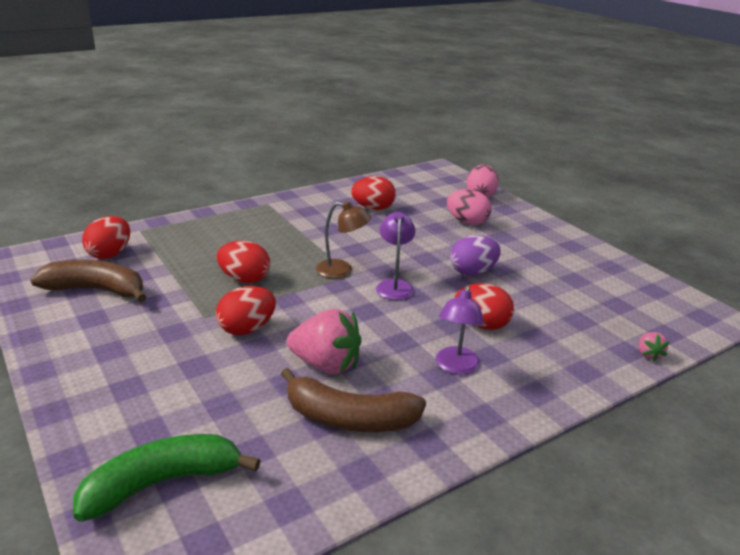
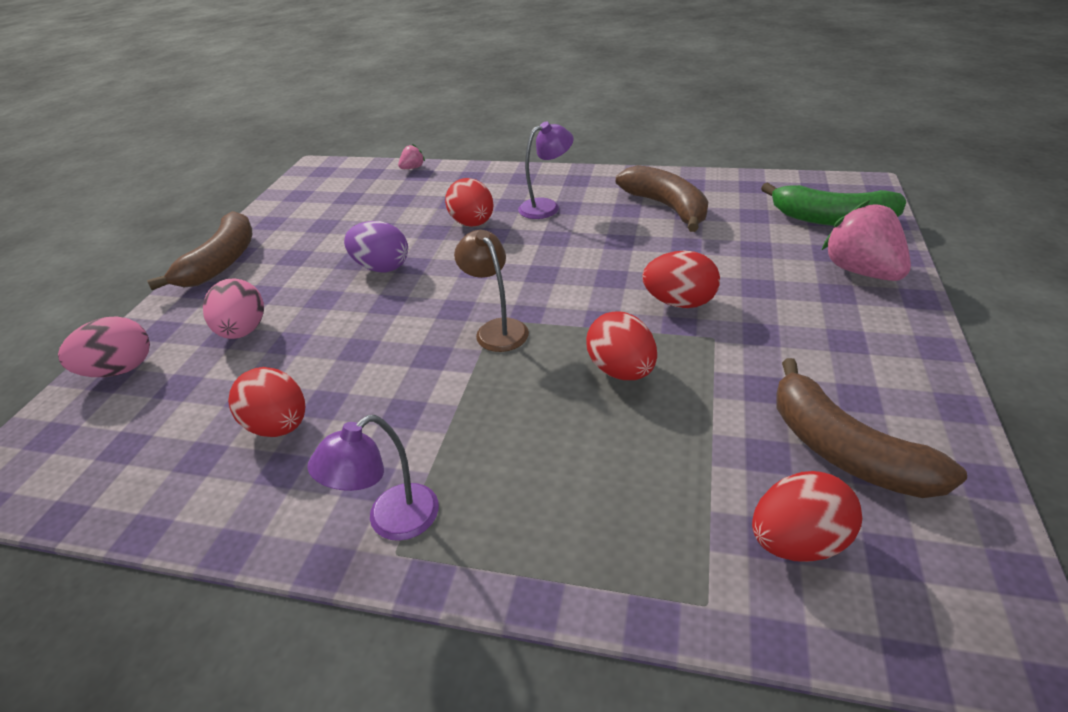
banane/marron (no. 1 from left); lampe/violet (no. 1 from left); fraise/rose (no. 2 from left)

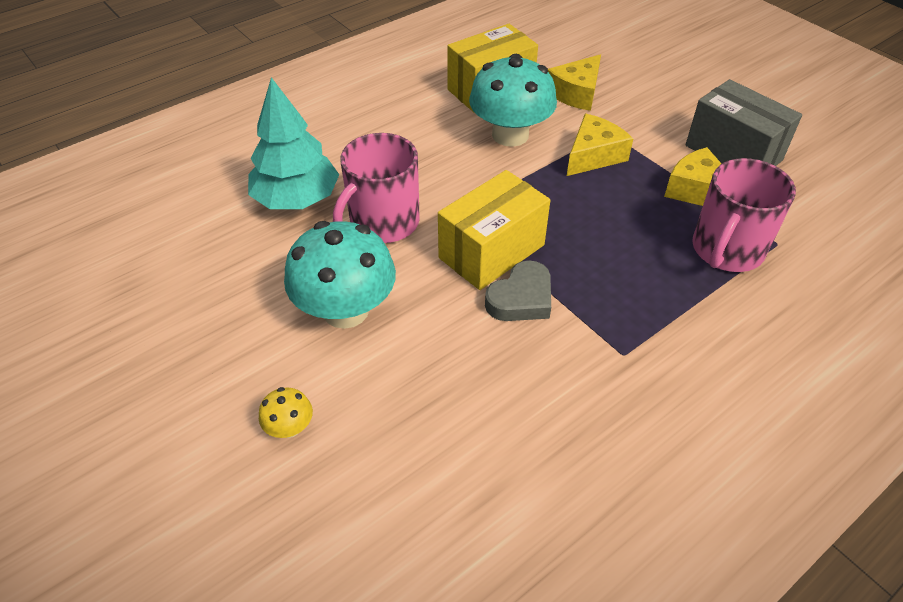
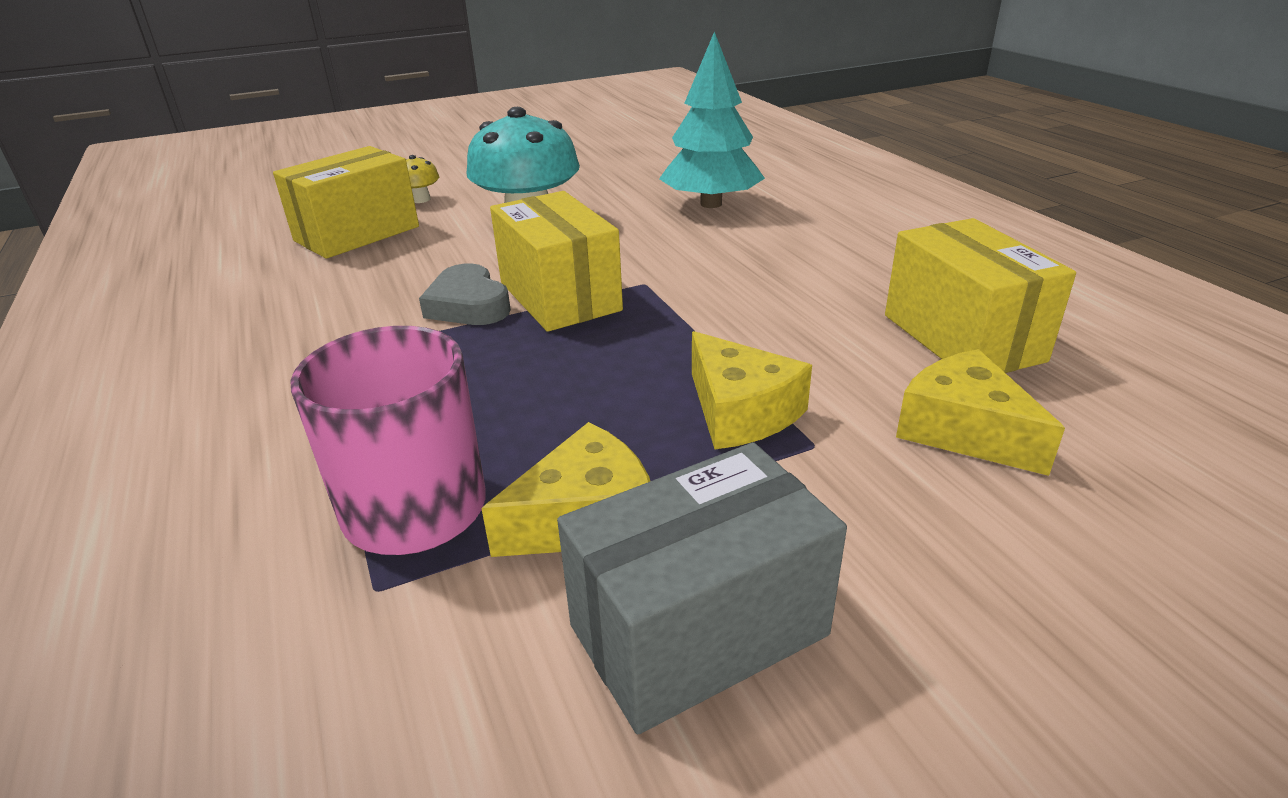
boîte/jaune (no. 1 from left); tasse/rose (no. 1 from left in the first image); champignon/turquoise (no. 2 from left in the first image)

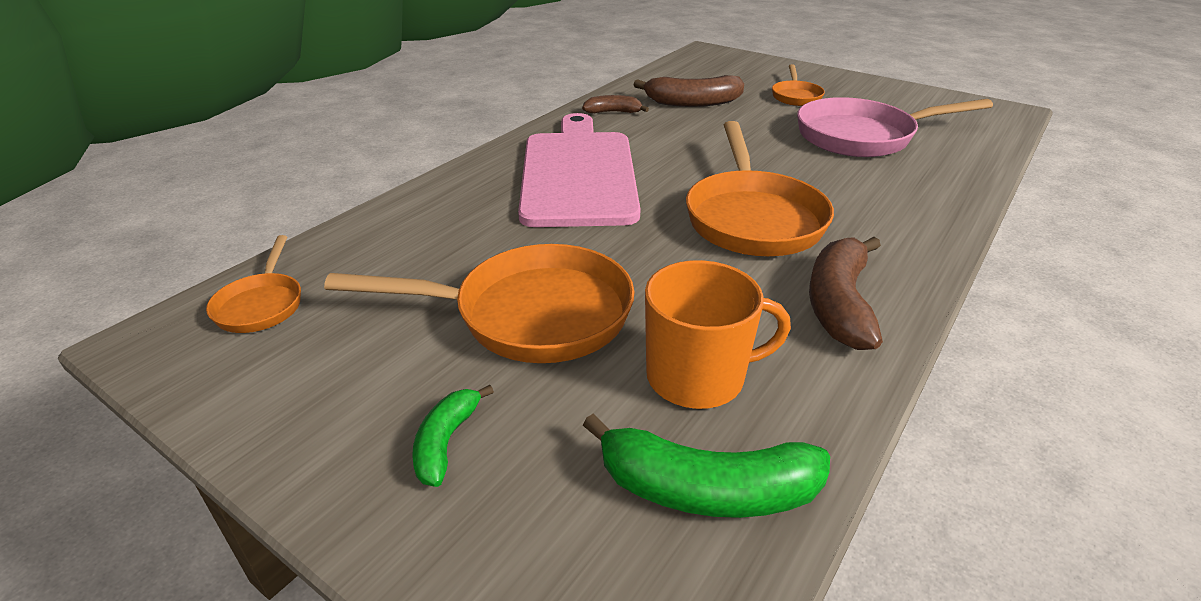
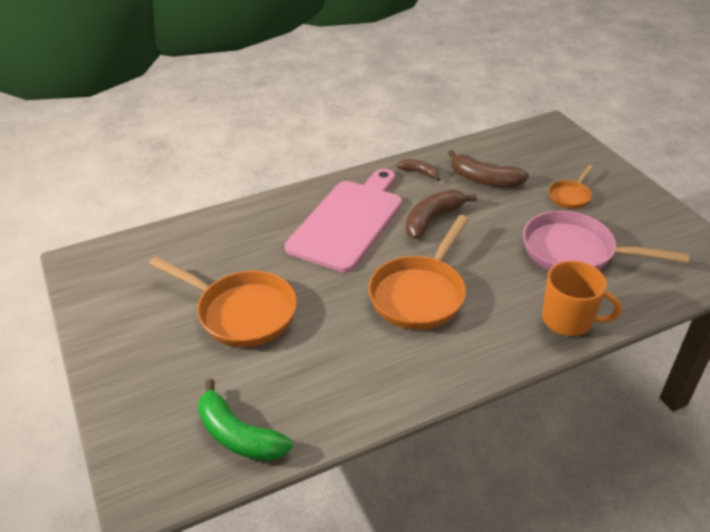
banane/marron (no. 2 from left); tasse/orange; poêle/orange (no. 1 from left in the first image); banane/vert (no. 1 from left in the first image)

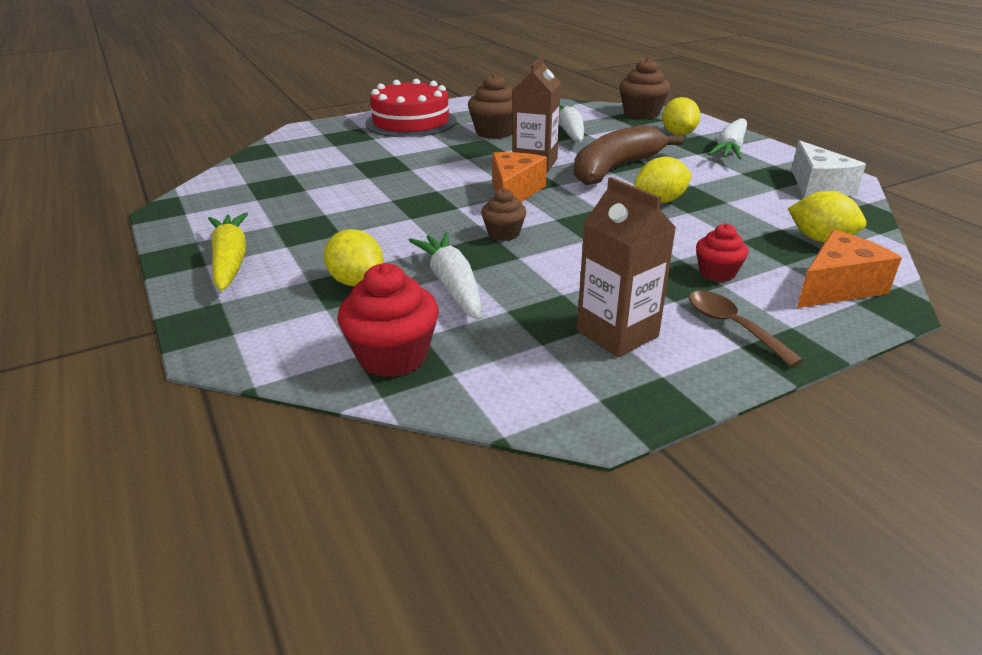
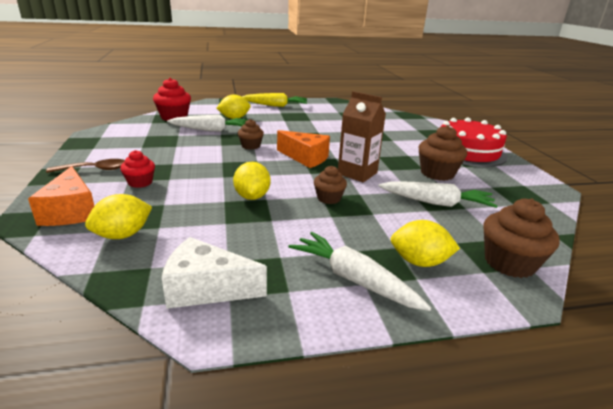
muffin/marron (no. 2 from left); brique de lait/marron (no. 2 from left in the first image)

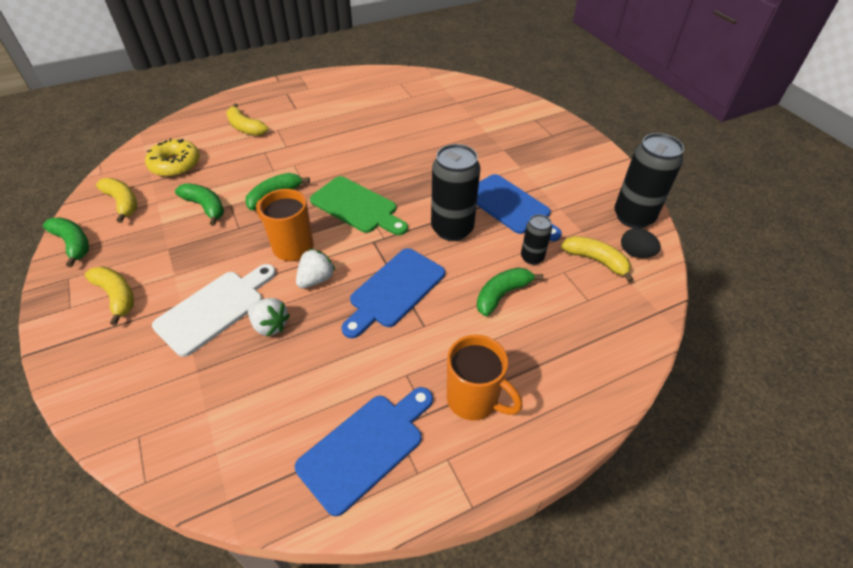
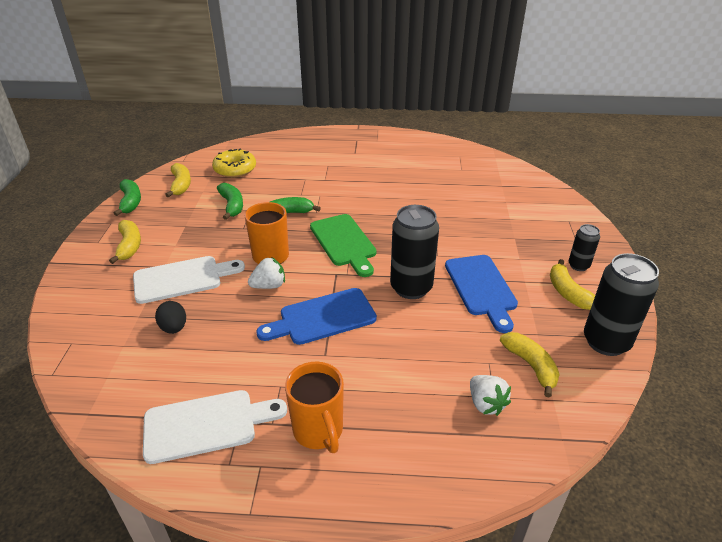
planche à découper/blanc (no. 2 from left); œuf/noir; fraise/blanc (no. 2 from left); banane/jaune (no. 4 from left); canette/noir (no. 2 from left); banane/vert (no. 4 from left in the first image)

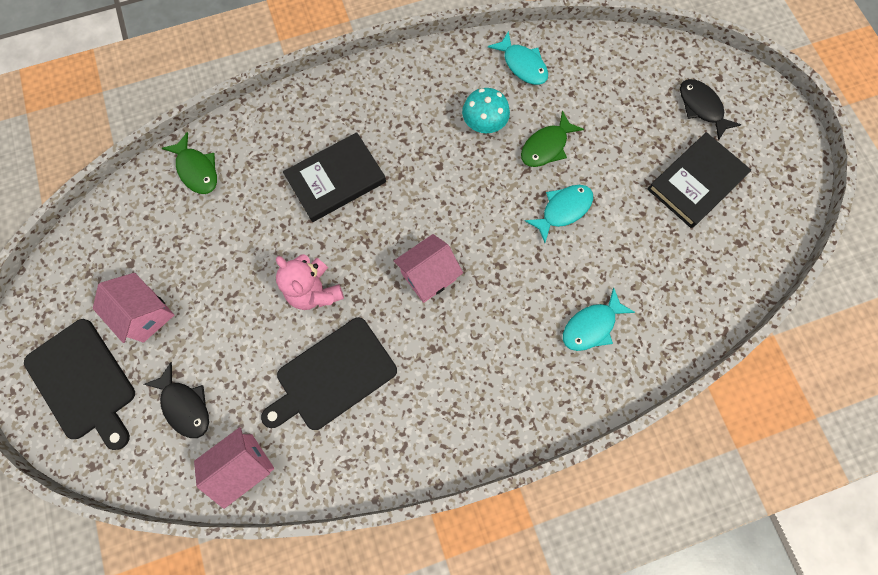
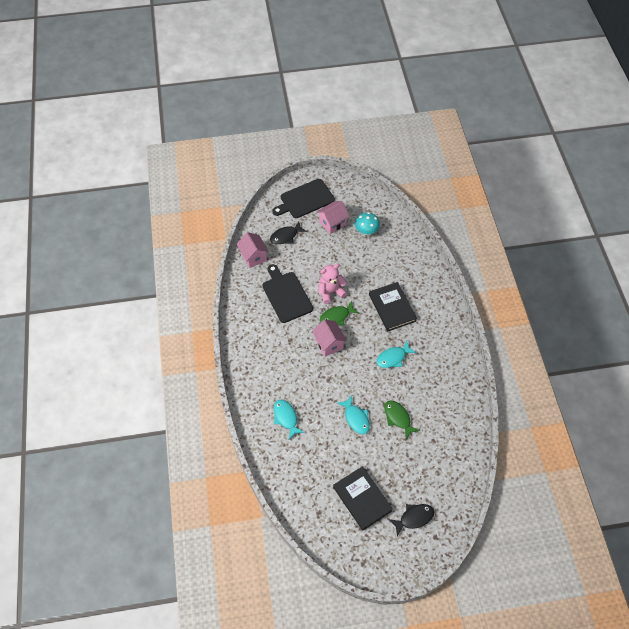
poisson/vert (no. 1 from left); champignon/turquoise; poisson/turquoise (no. 3 from left)

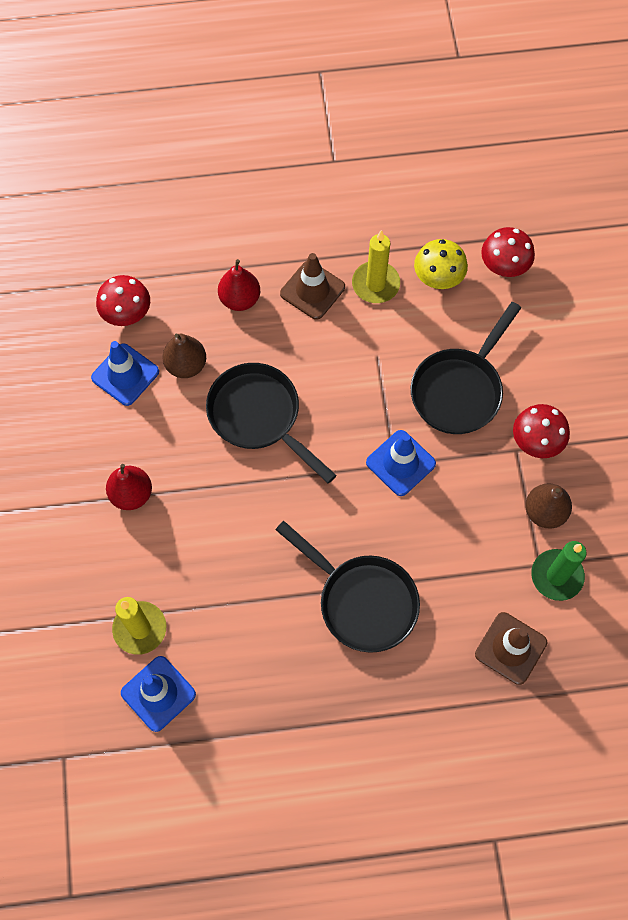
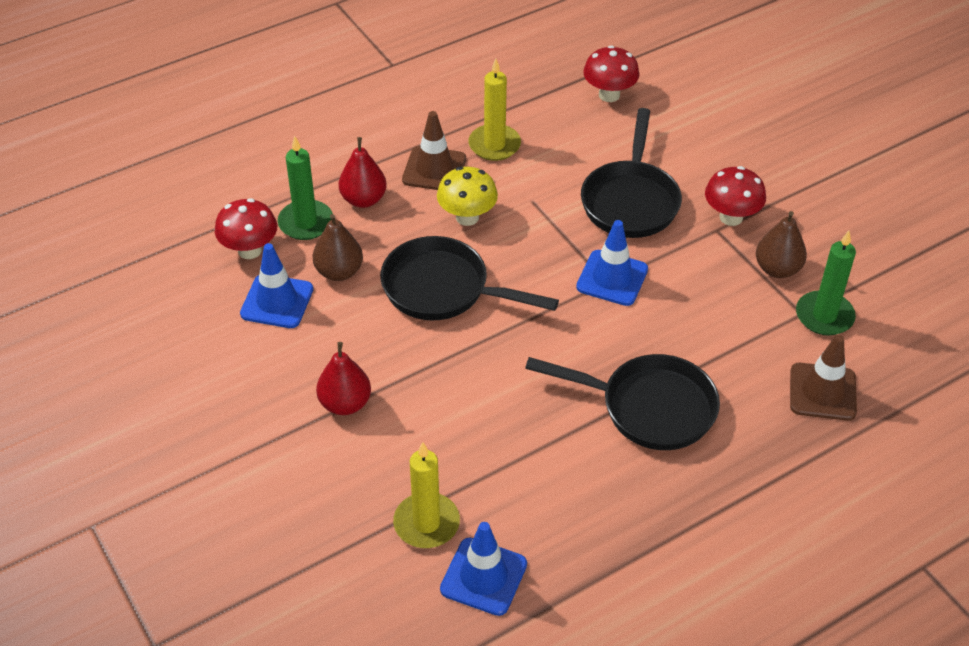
bougie/vert (no. 1 from left); champignon/jaune

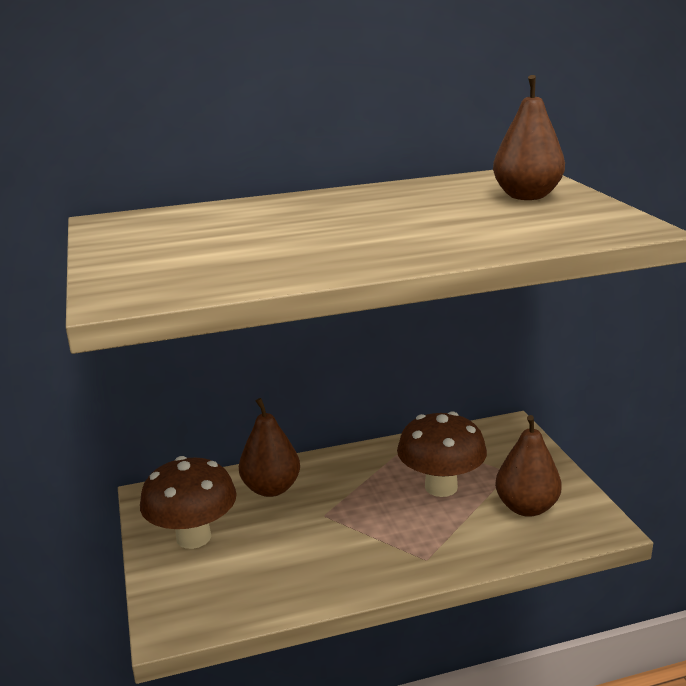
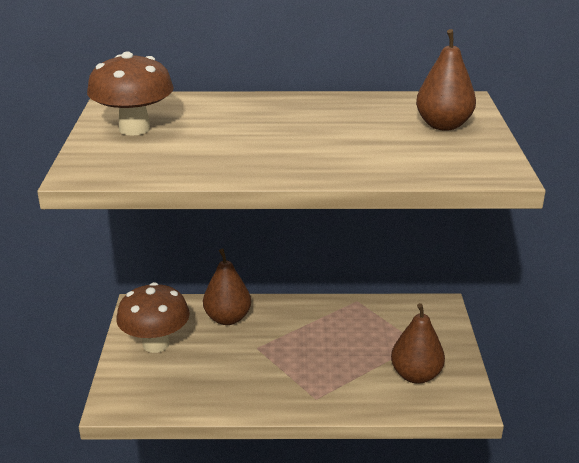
champignon/marron (no. 1 from left)

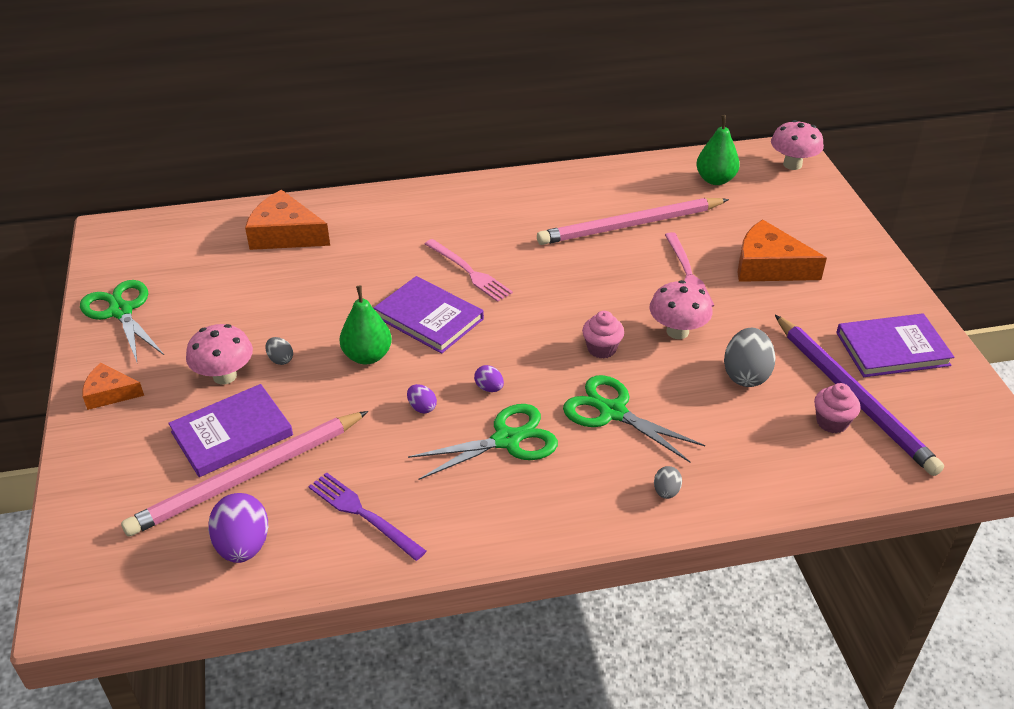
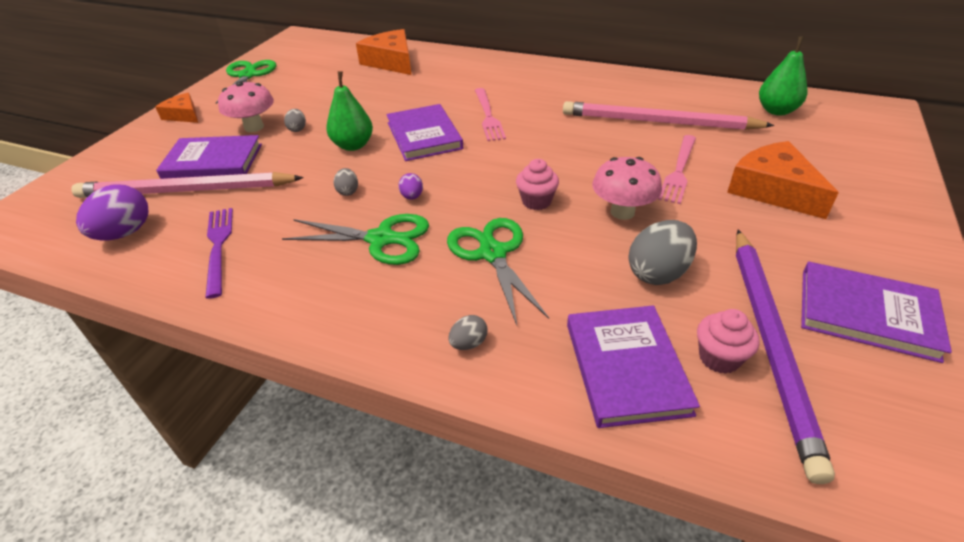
œuf/gris (no. 2 from left); livre/violet (no. 3 from left); champignon/rose (no. 3 from left in the first image)

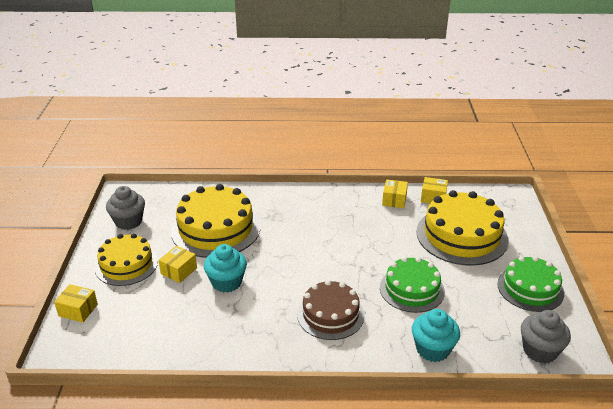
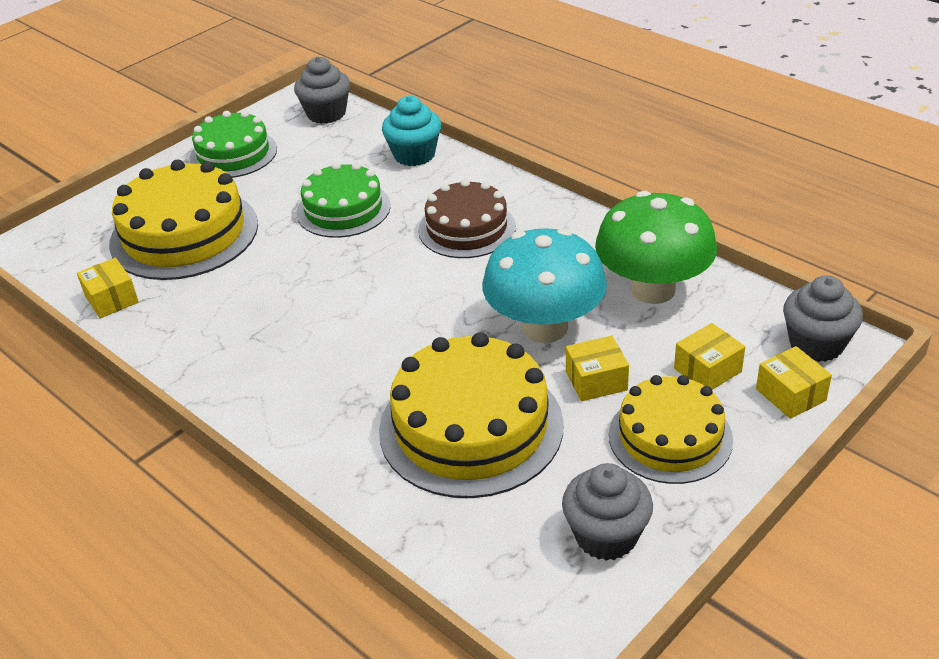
champignon/turquoise; champignon/vert; boîte/jaune (no. 3 from left); muffin/gris (no. 3 from left)

